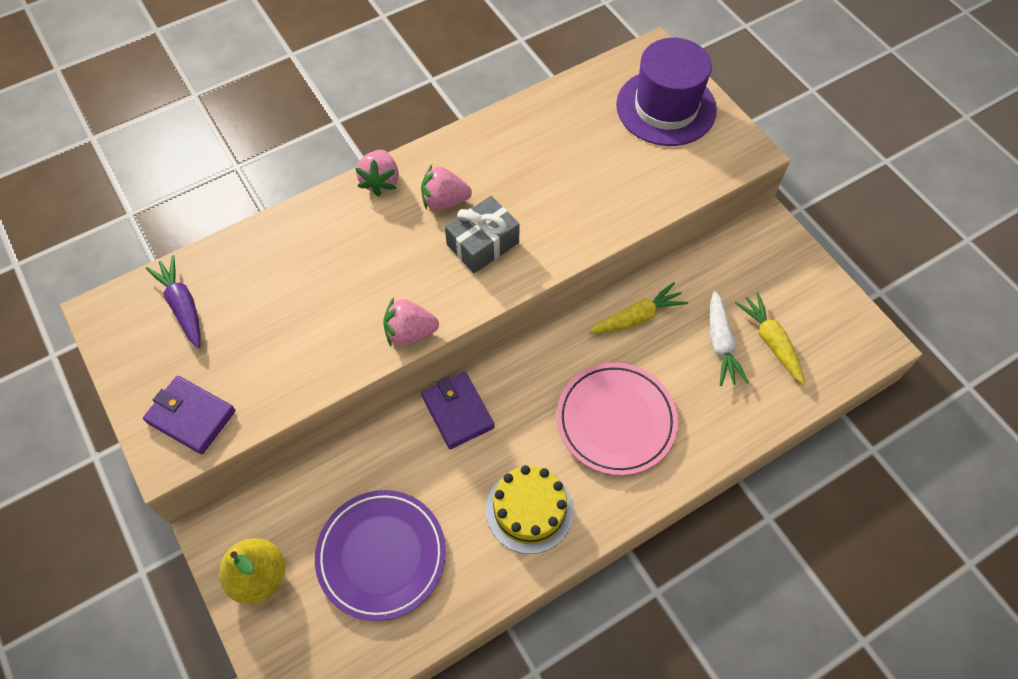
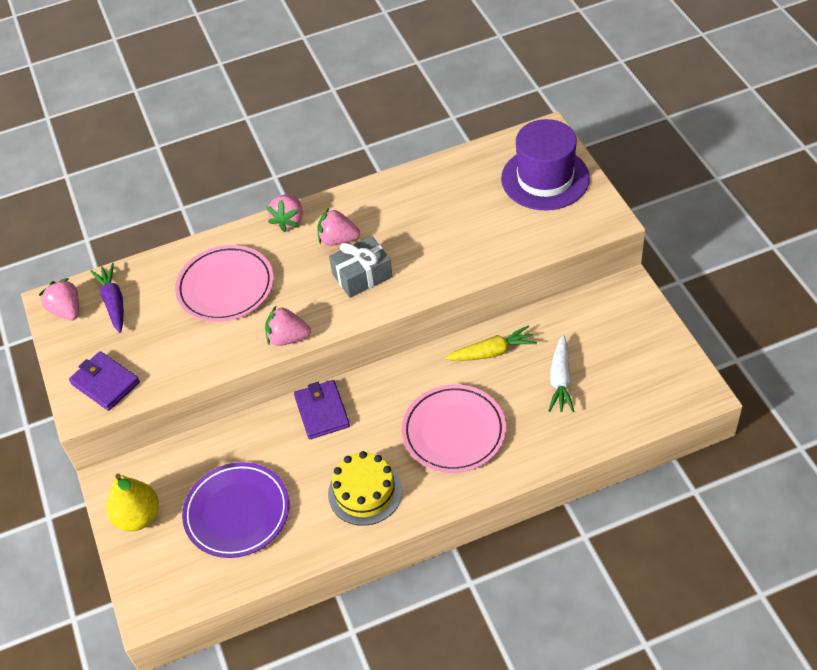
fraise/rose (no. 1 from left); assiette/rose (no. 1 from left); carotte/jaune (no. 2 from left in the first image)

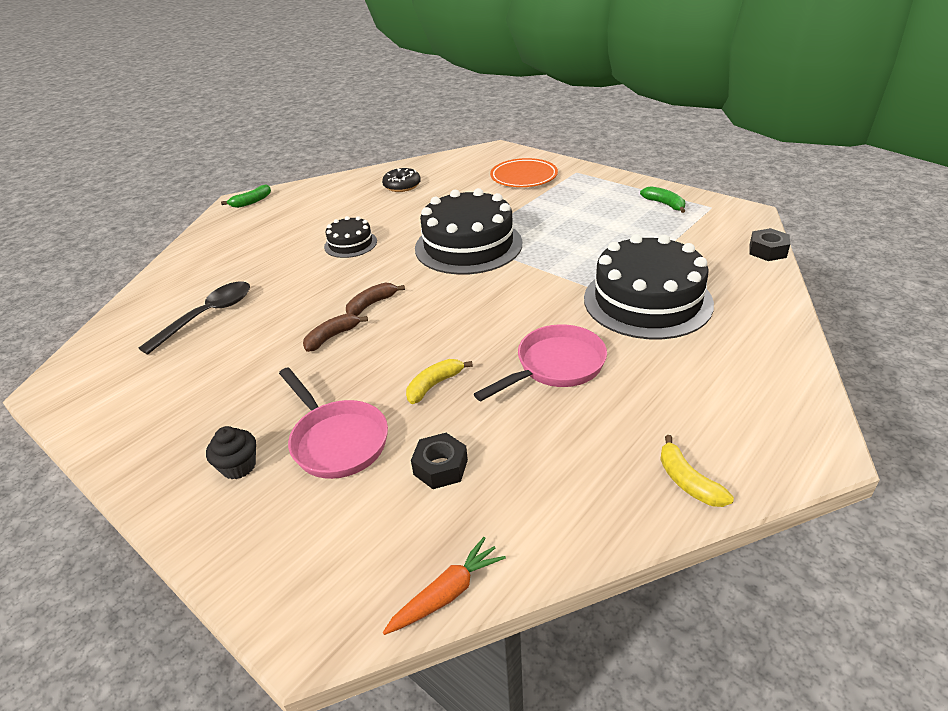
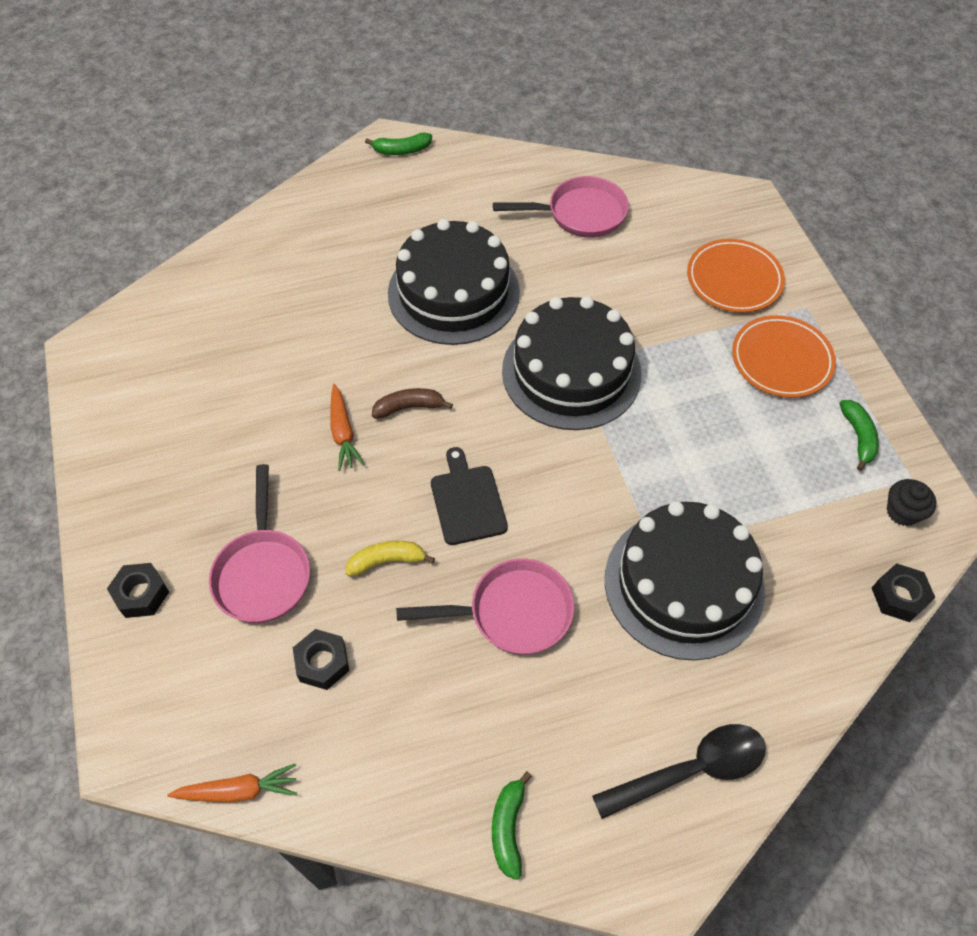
écrou/noir (no. 1 from left); carotte/orange (no. 2 from left); gâteau/noir (no. 1 from left); planche à découper/noir; banane/vert (no. 2 from left); poêle/rose (no. 3 from left); cuillère/noir; assiette/orange (no. 2 from left); muffin/noir

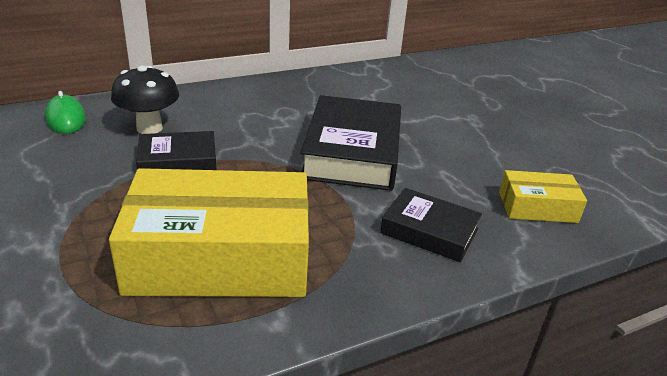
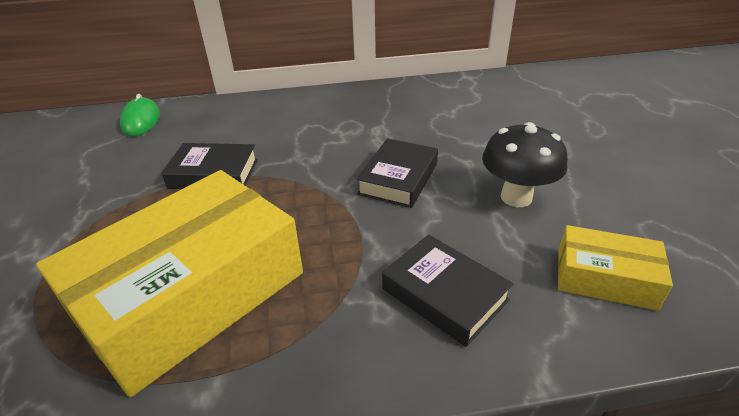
boîte/jaune (no. 1 from left); livre/noir (no. 2 from left); champignon/noir

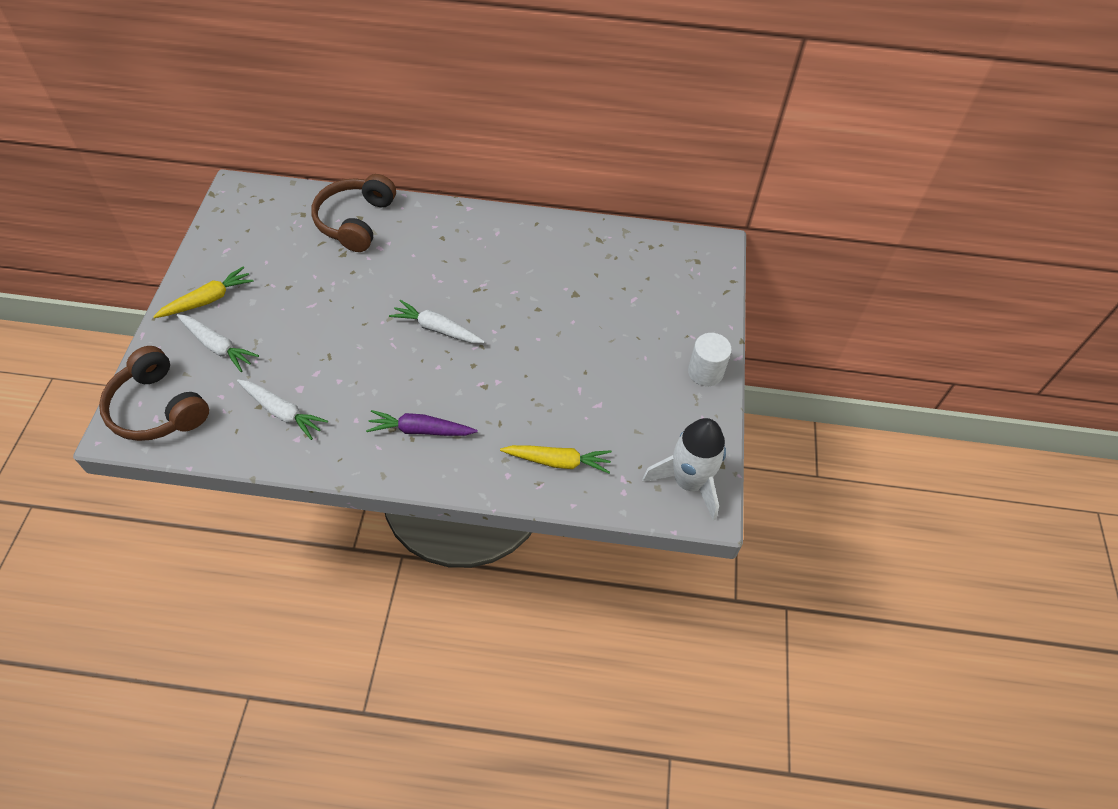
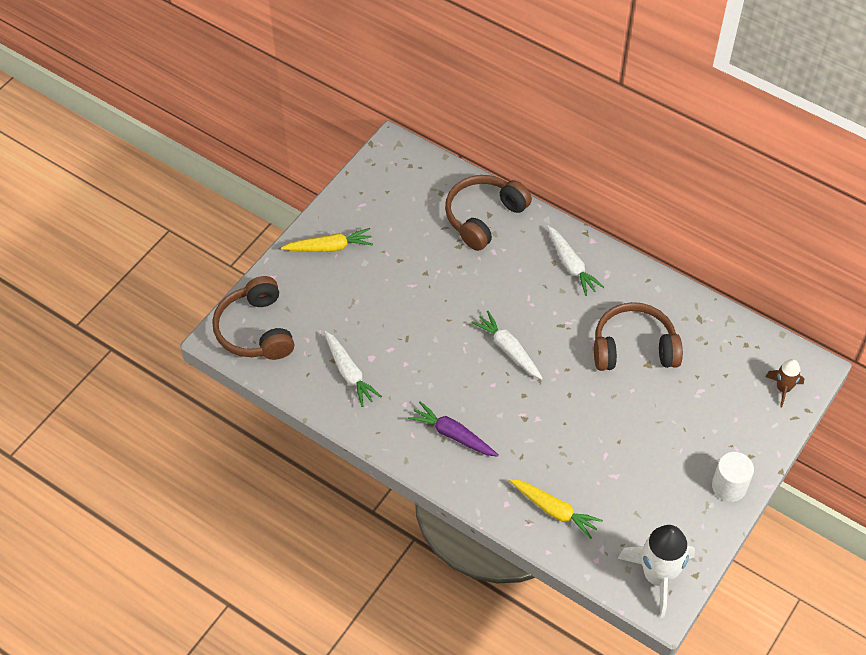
carotte/blanc (no. 3 from left); casque audio/marron (no. 3 from left); fusée/marron

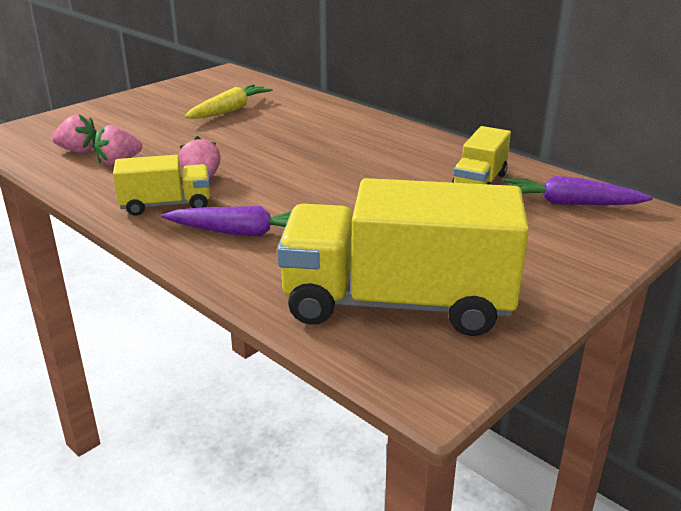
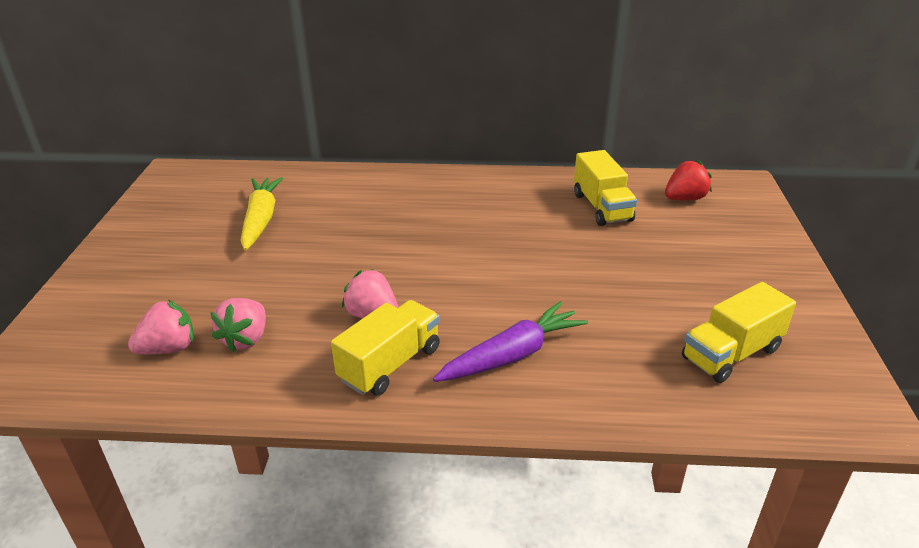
fraise/rouge; camion/jaune (no. 3 from left)

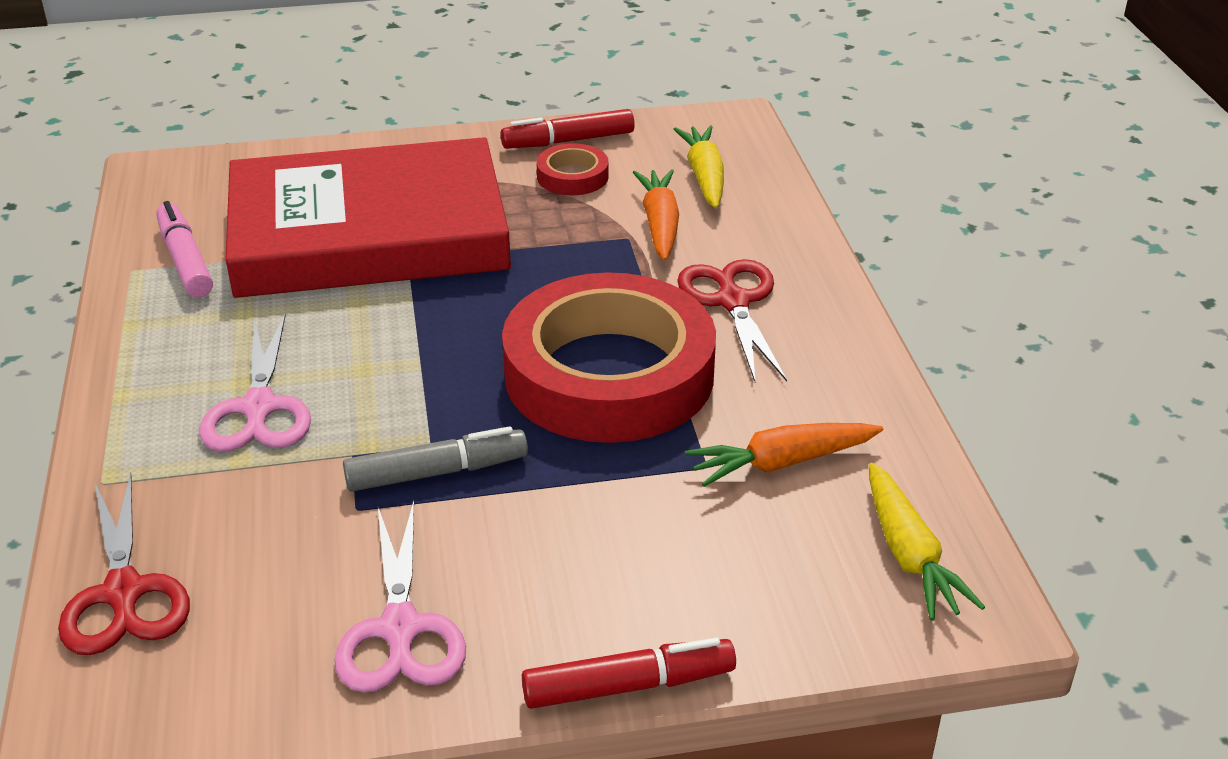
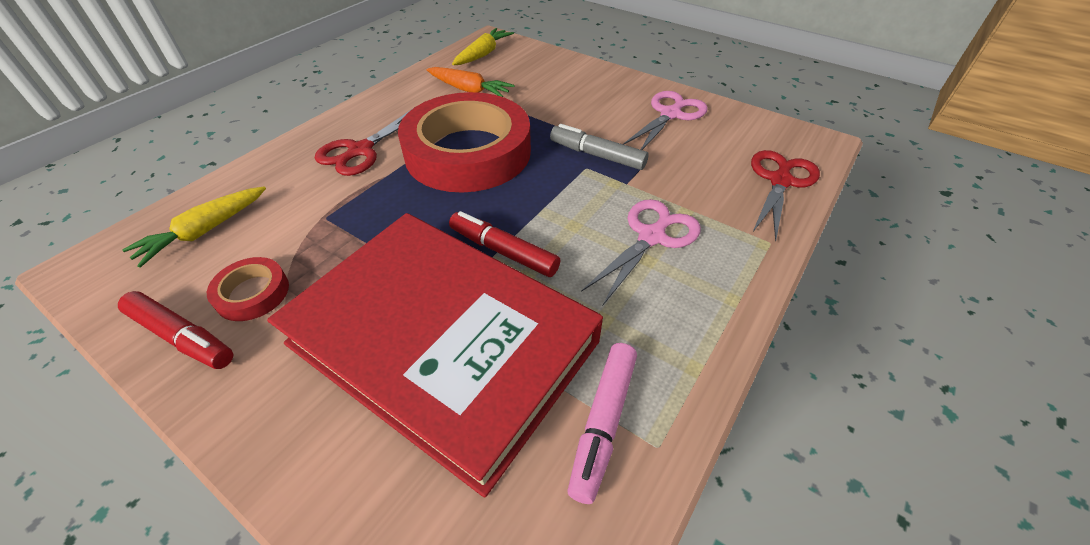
feutre/rouge (no. 2 from left); carotte/orange (no. 1 from left in the first image)

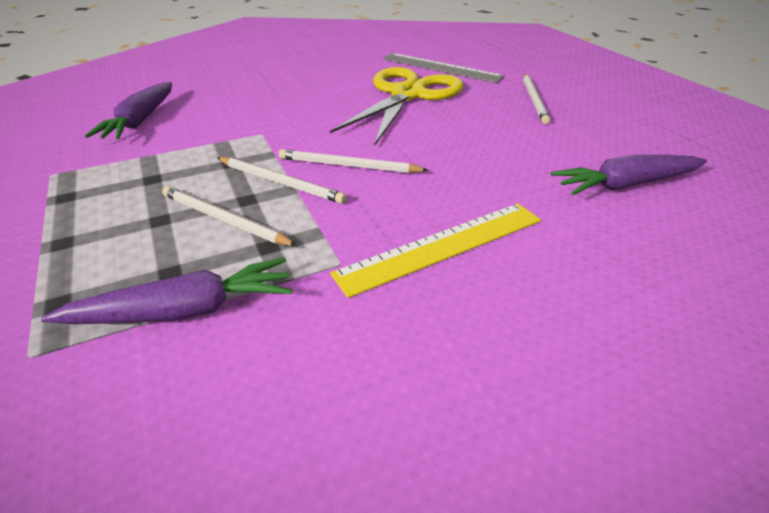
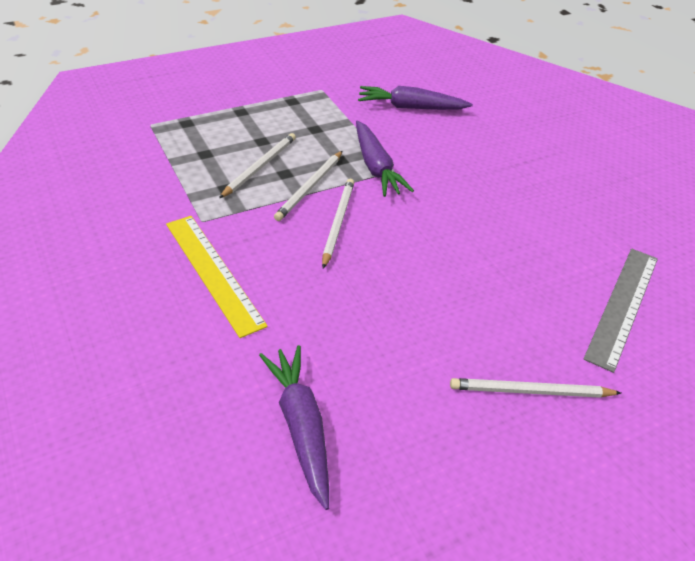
carotte/violet (no. 2 from left); ciseaux/jaune

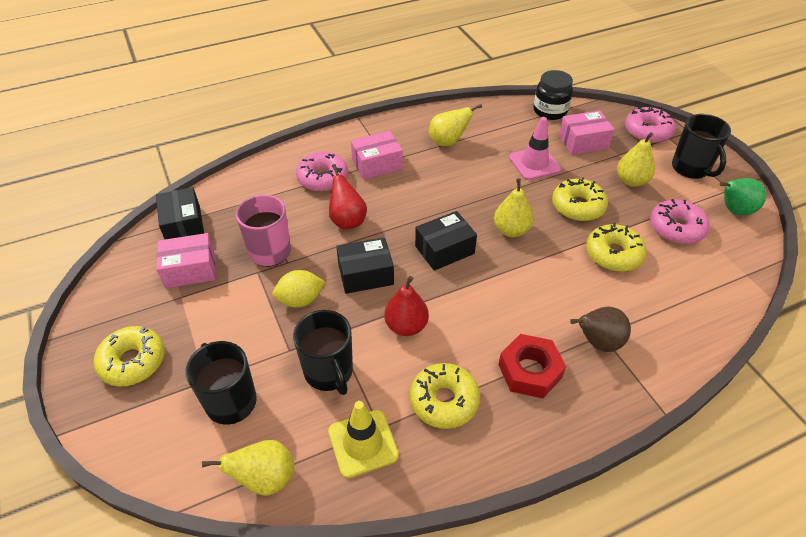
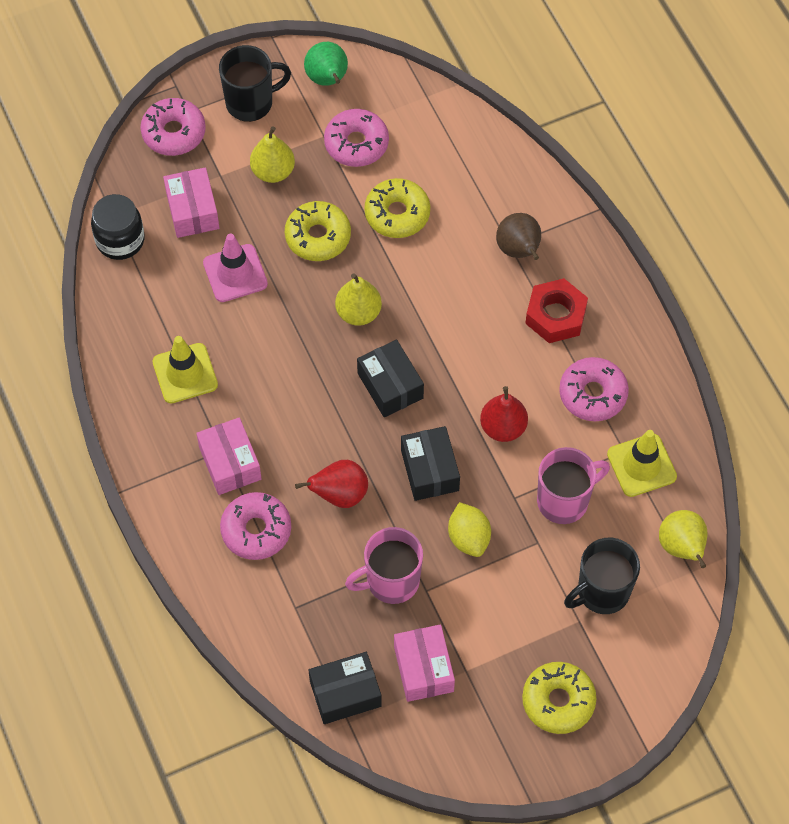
cône de chantier/jaune (no. 1 from left); tasse/rose (no. 2 from left); beignet/rose (no. 4 from left)

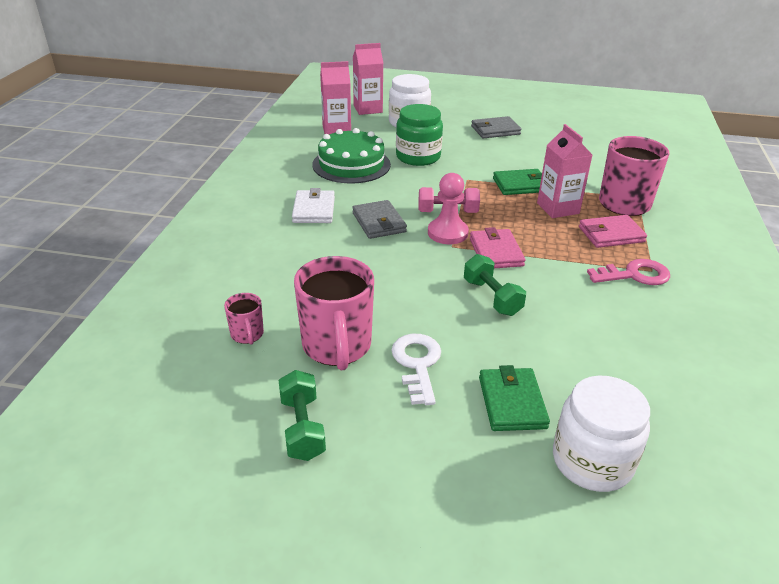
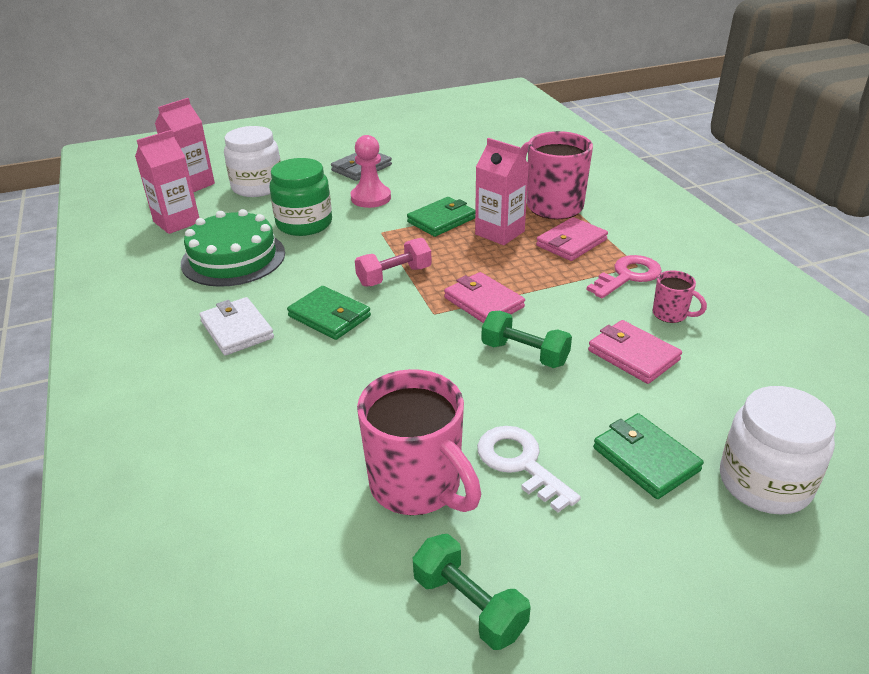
portefeuille/vert (no. 1 from left); pion/rose; portefeuille/rose (no. 3 from left); tasse/rose (no. 3 from left)

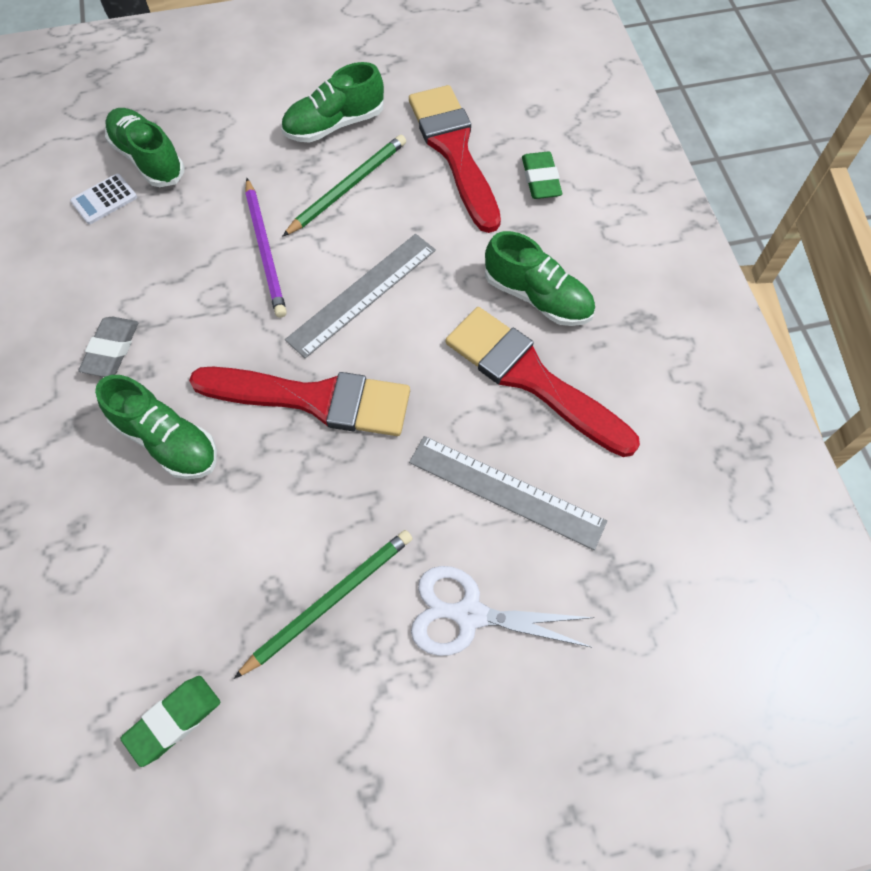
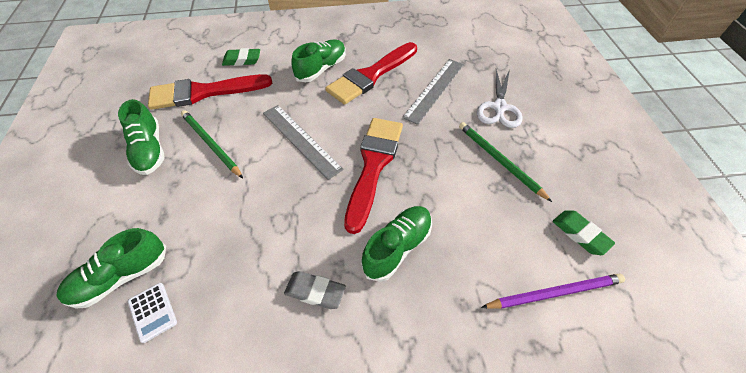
crayon/violet

